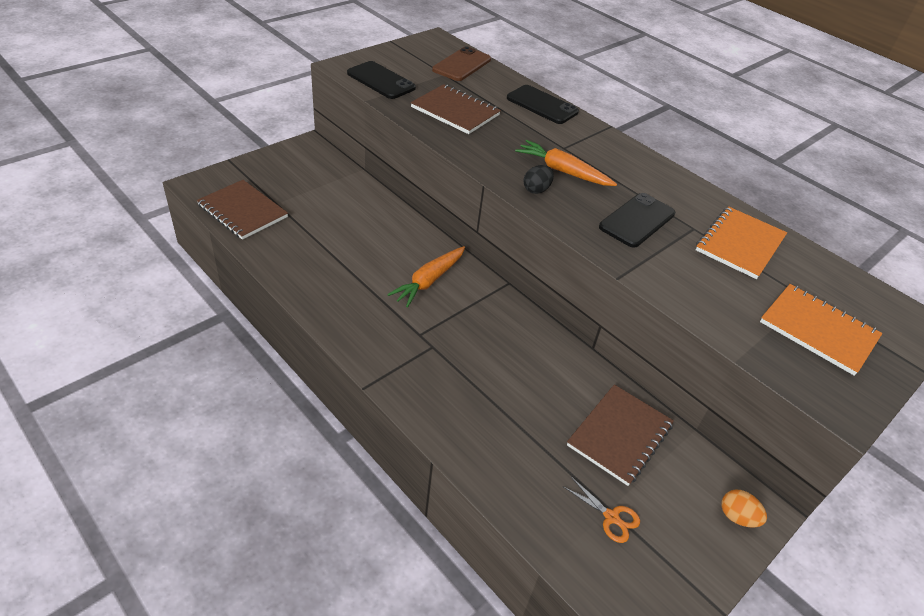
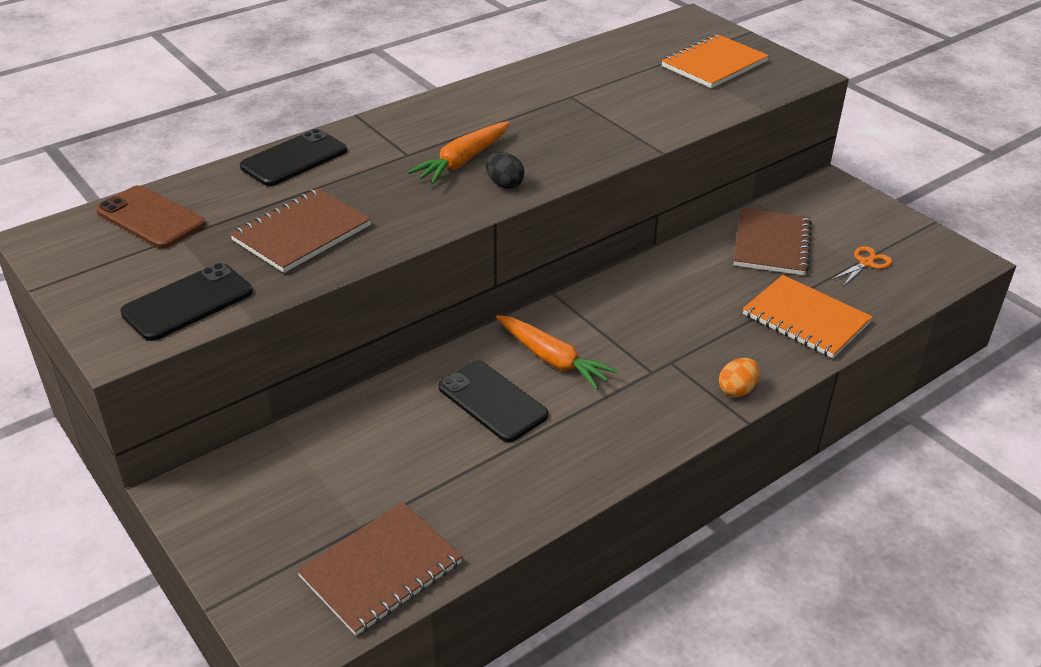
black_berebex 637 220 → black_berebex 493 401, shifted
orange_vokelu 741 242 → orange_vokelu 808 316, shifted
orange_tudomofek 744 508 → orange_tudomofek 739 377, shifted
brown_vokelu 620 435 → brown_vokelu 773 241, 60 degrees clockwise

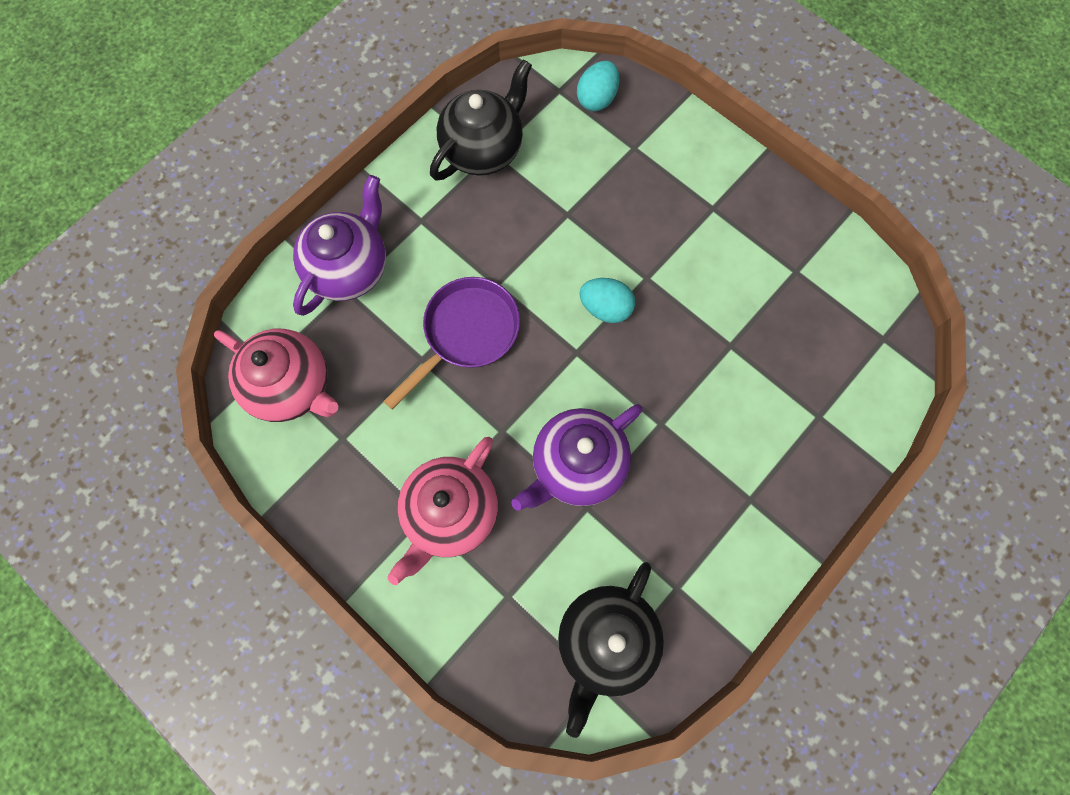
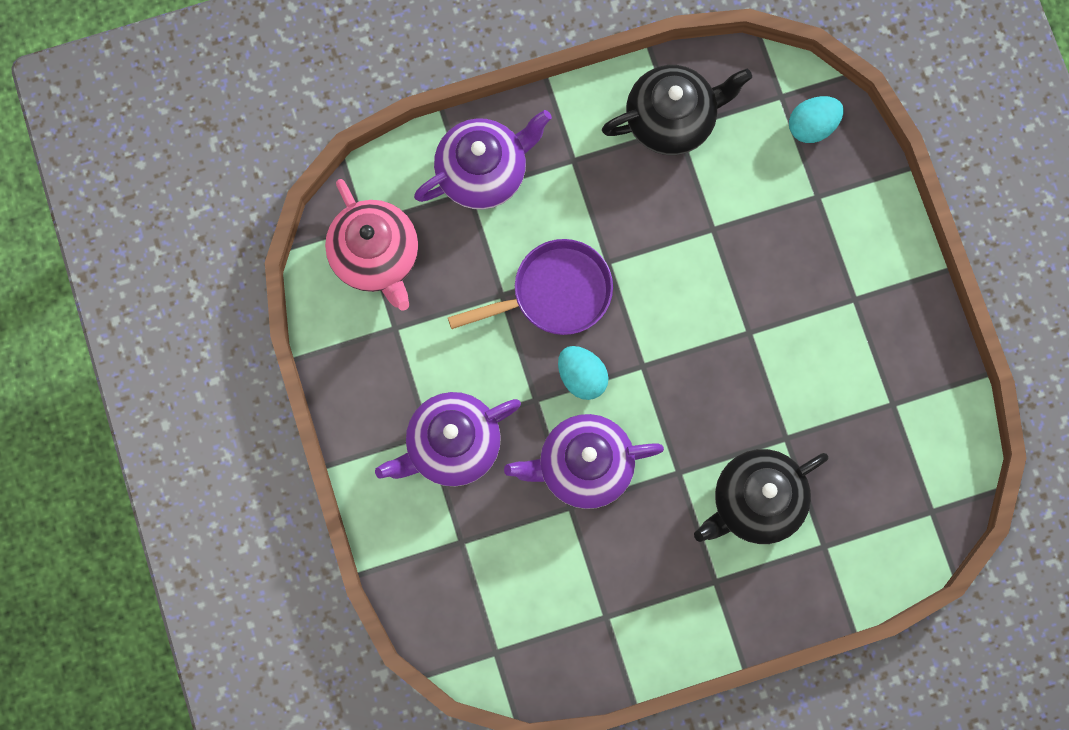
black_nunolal 611 650 → black_nunolal 761 496, shifted
turquoise_tudomofek 607 300 → turquoise_tudomofek 583 373, shifted
pink_nunolal 443 511 → purple_nunolal 448 439

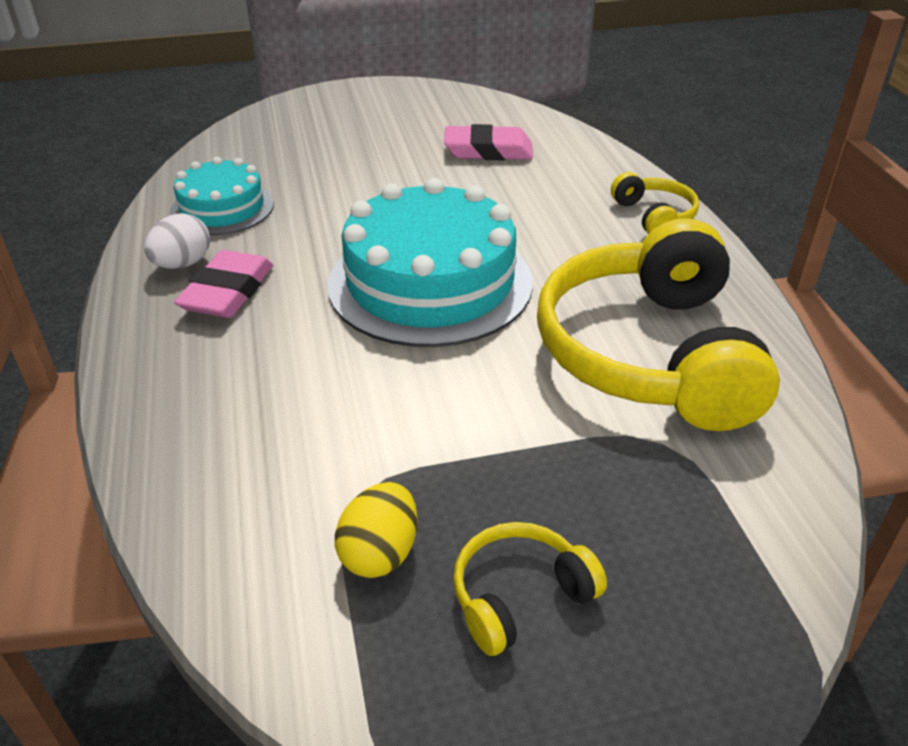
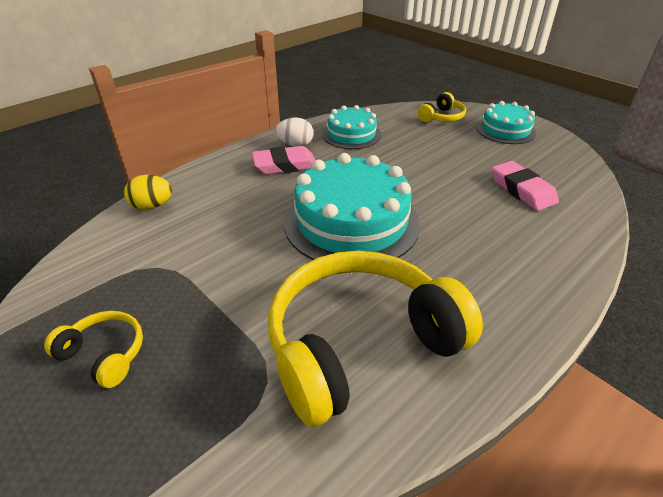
- → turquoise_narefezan 506 122
yellow_tudomofek 376 530 → yellow_tudomofek 148 192, shifted
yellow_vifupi 655 203 → yellow_vifupi 442 107, shifted

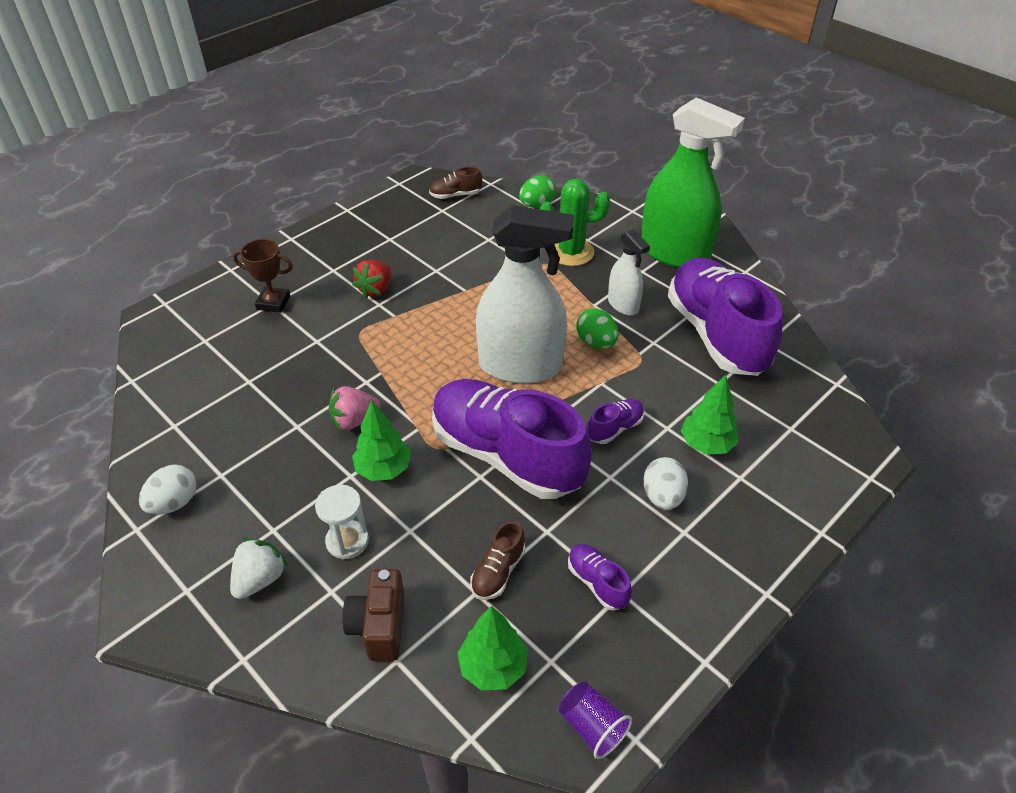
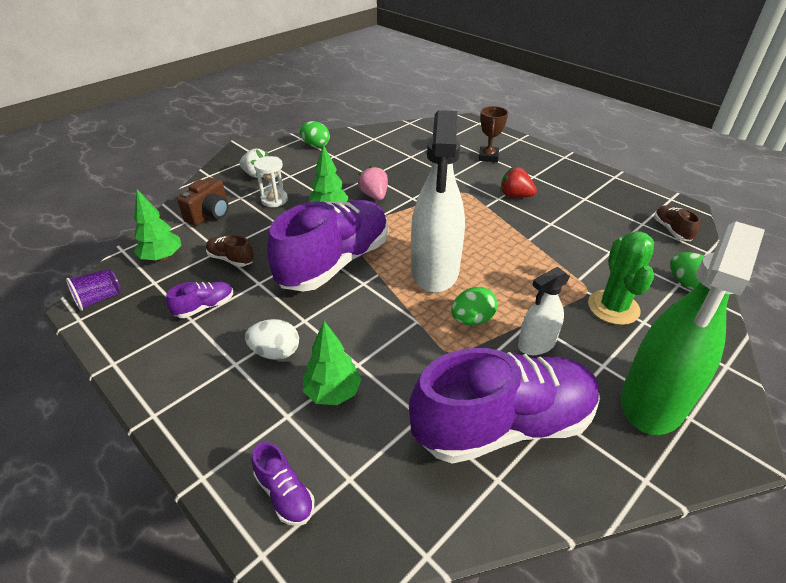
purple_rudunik 615 421 → purple_rudunik 283 484, shifted
white_tudomofek 168 489 → green_tudomofek 315 134
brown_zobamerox 373 615 → brown_zobamerox 203 201, 120 degrees clockwise

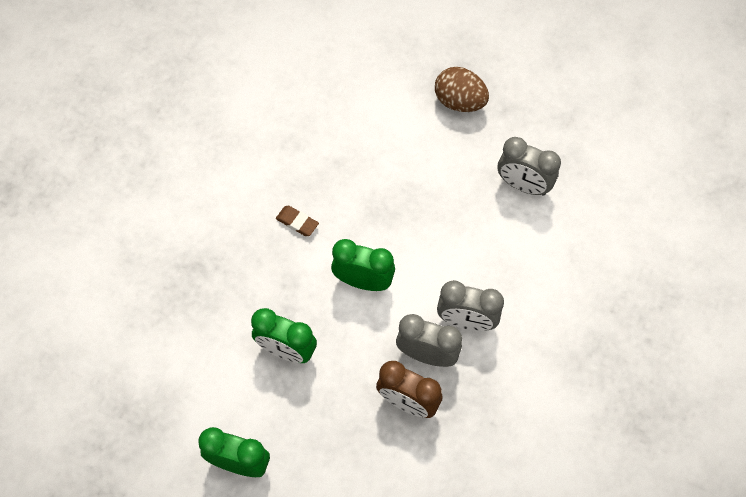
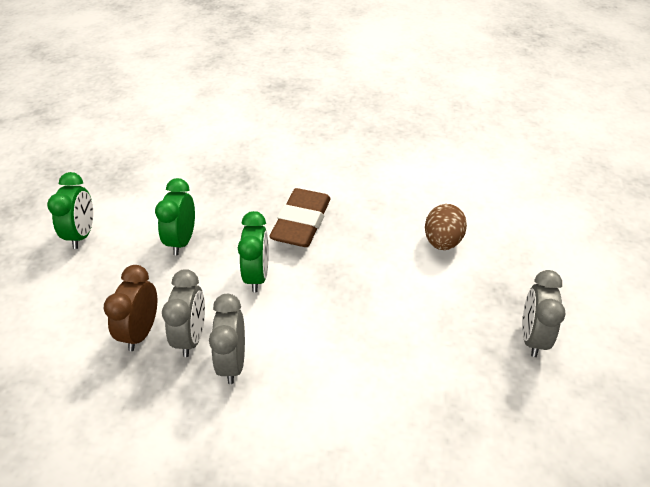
brown_tudomofek 462 89 → brown_tudomofek 446 227, shifted
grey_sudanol 529 166 → grey_sudanol 544 313, shifted
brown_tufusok 297 221 → brown_tufusok 300 217, x2.34

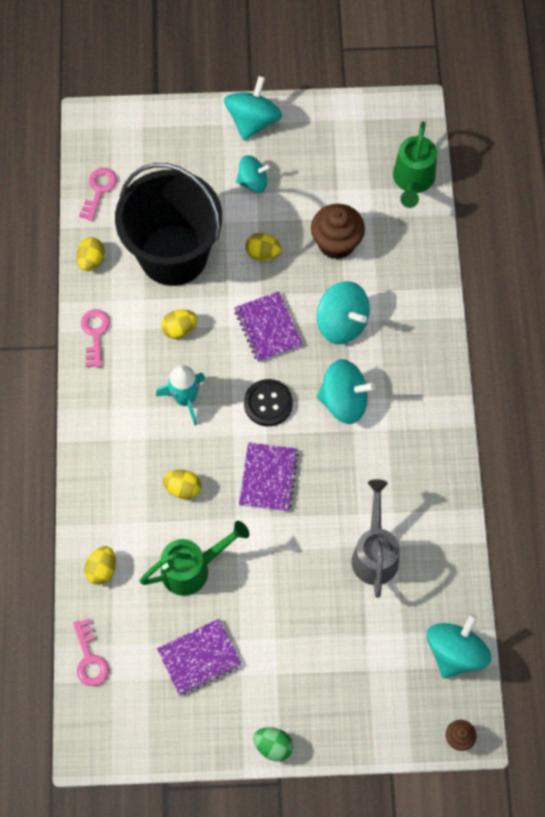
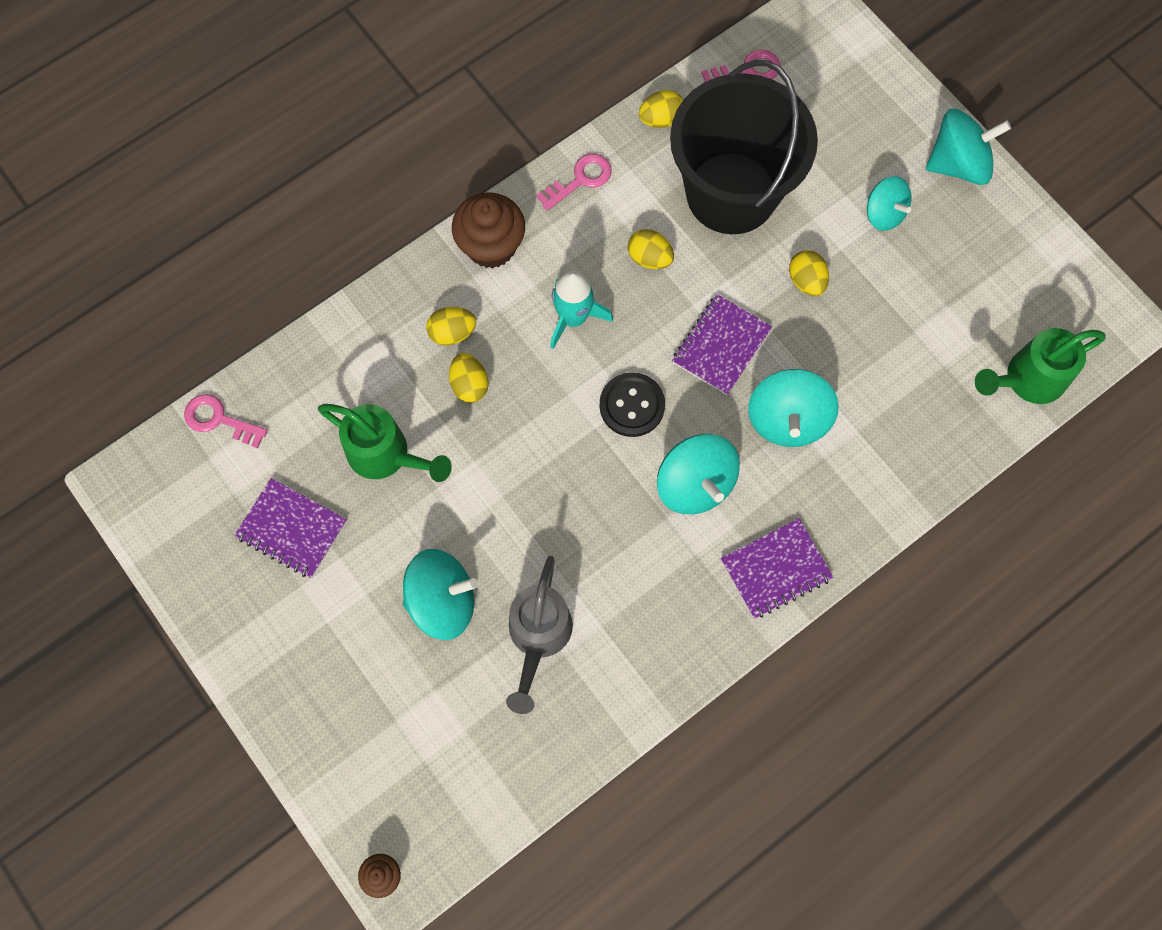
green_tudomofek 273 744 → -
yellow_tudomofek 100 565 → yellow_tudomofek 451 326, shifted
purple_vokelu 269 477 → purple_vokelu 777 568, shifted
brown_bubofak 338 231 → brown_bubofak 488 230, shifted
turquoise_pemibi 458 646 → turquoise_pemibi 440 594, shifted
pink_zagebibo 91 652 → pink_zagebibo 226 421, 75 degrees clockwise
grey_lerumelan 376 538 → grey_lerumelan 539 635, 135 degrees clockwise

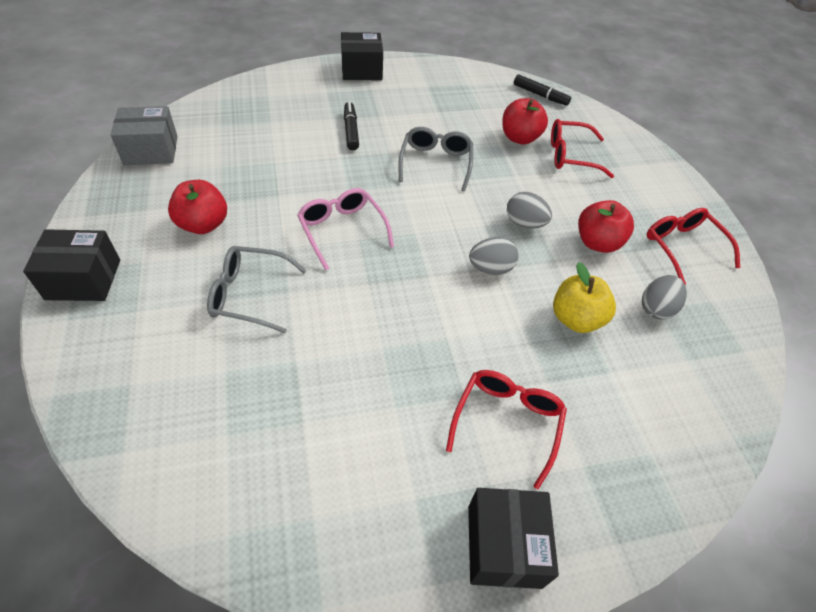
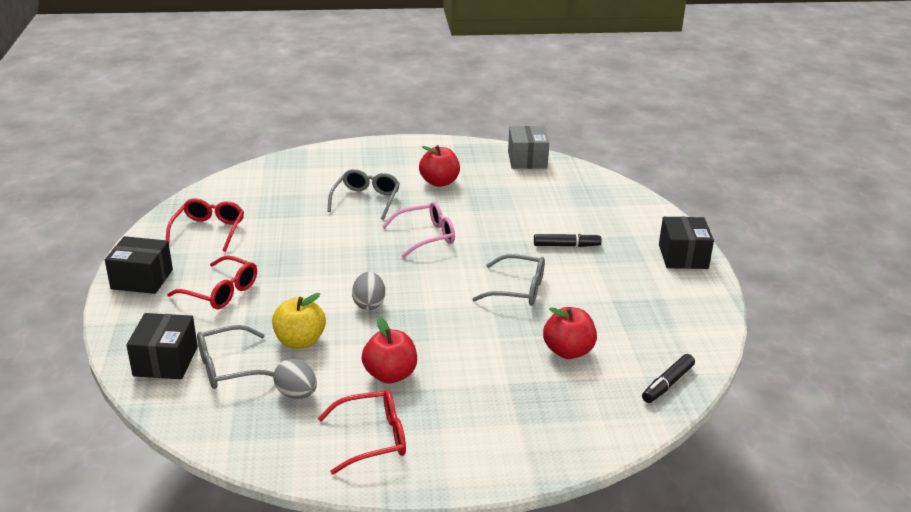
grey_tudomofek 529 210 → -
- → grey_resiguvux 235 357
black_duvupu 71 265 → black_duvupu 162 346, shifted
red_resiguvux 582 148 → red_resiguvux 205 225, shifted

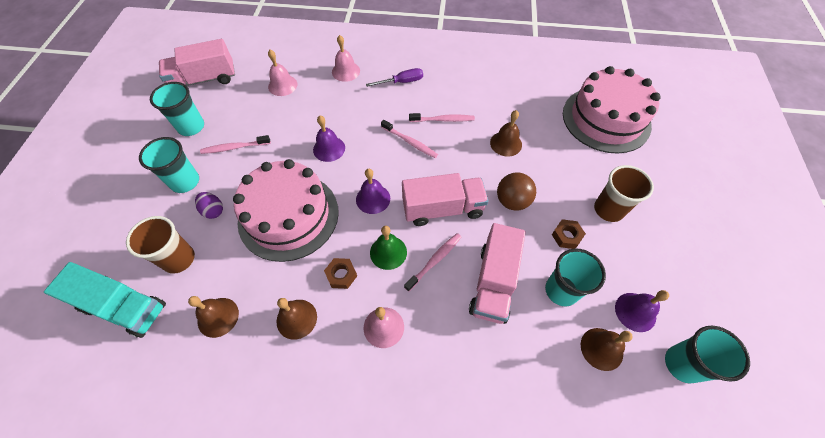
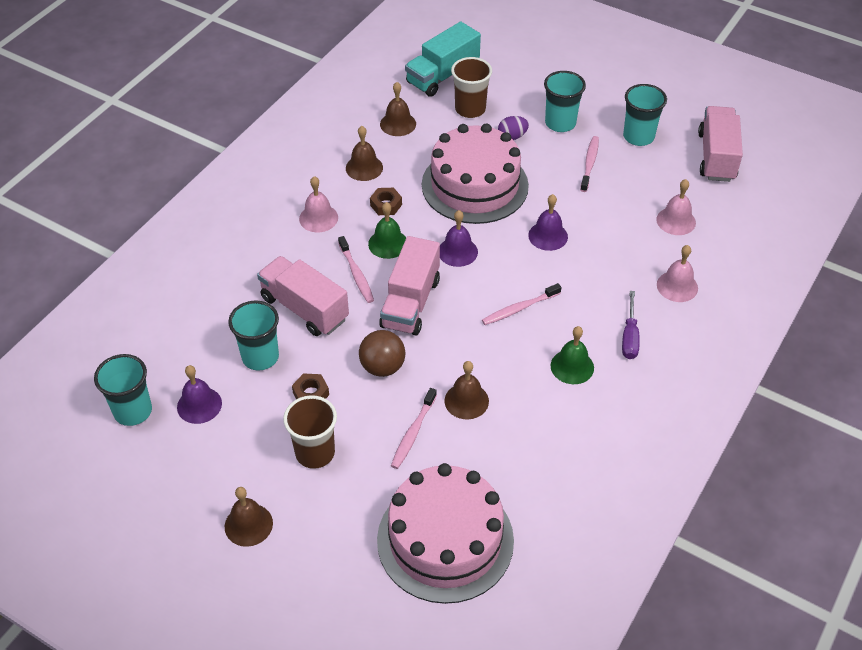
- → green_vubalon 572 355
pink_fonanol 442 117 → pink_fonanol 414 428, shifted
brown_vubalon 607 349 → brown_vubalon 249 517, shifted

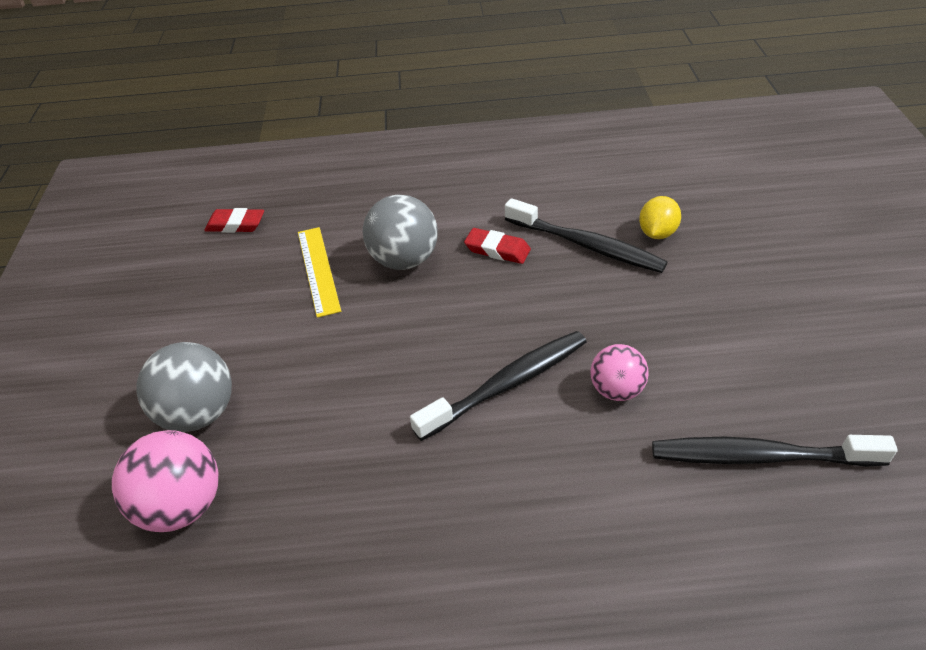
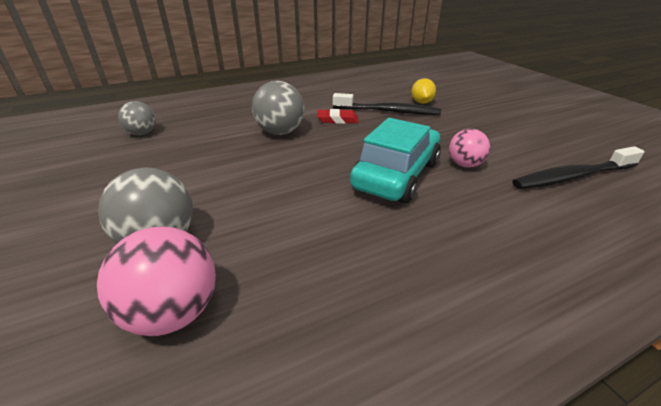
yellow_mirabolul 319 272 → -
red_tufusok 234 220 → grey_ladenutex 137 118
black_fonanol 498 386 → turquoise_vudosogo 395 160

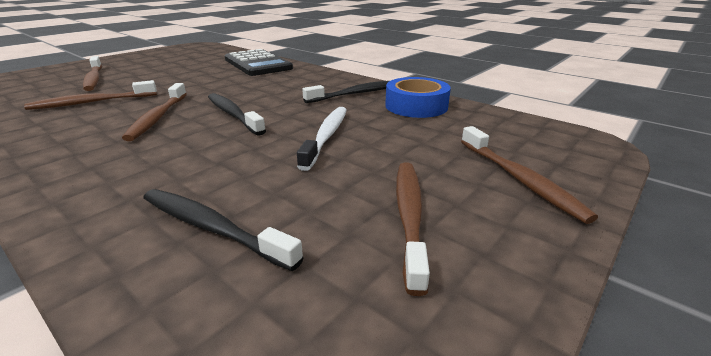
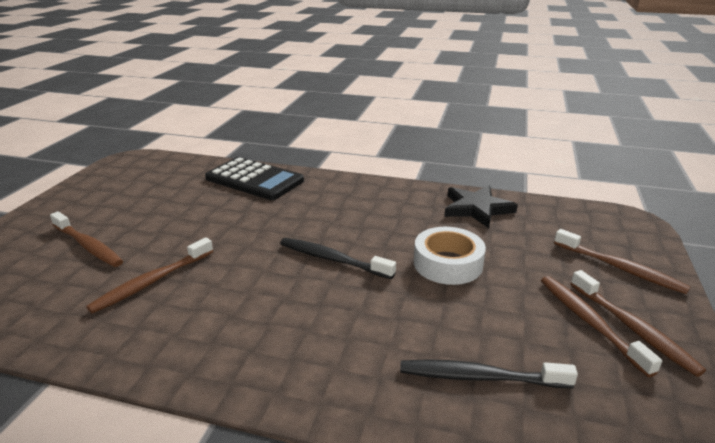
black_fonanol 345 92 → -
brown_fonanol 154 112 → brown_fonanol 638 323, shifted
white_fonanol 322 139 → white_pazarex 450 256
blue_pazarex 418 97 → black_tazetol 481 206

